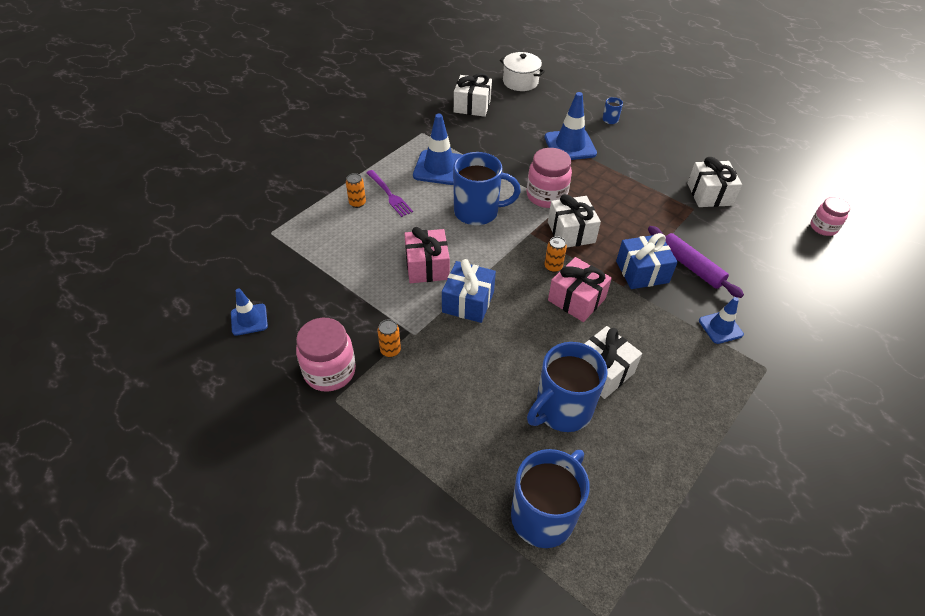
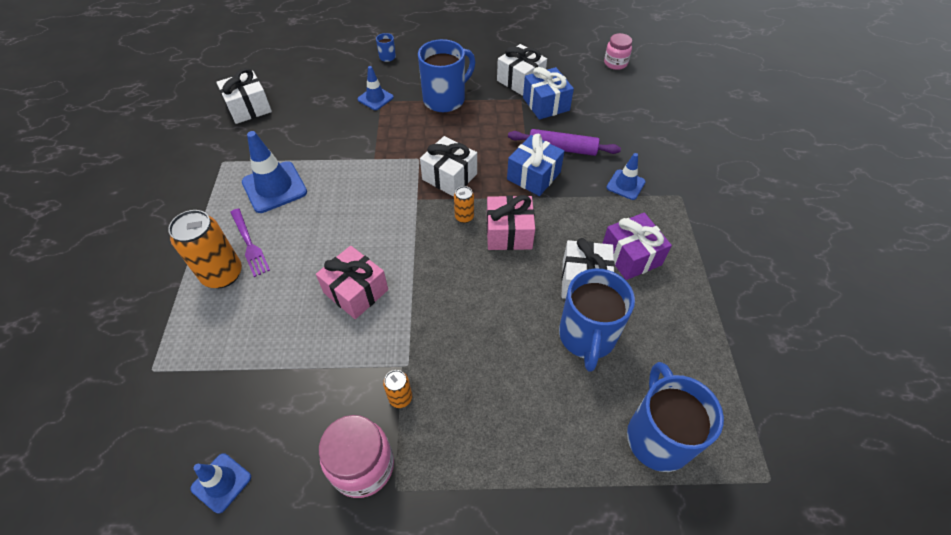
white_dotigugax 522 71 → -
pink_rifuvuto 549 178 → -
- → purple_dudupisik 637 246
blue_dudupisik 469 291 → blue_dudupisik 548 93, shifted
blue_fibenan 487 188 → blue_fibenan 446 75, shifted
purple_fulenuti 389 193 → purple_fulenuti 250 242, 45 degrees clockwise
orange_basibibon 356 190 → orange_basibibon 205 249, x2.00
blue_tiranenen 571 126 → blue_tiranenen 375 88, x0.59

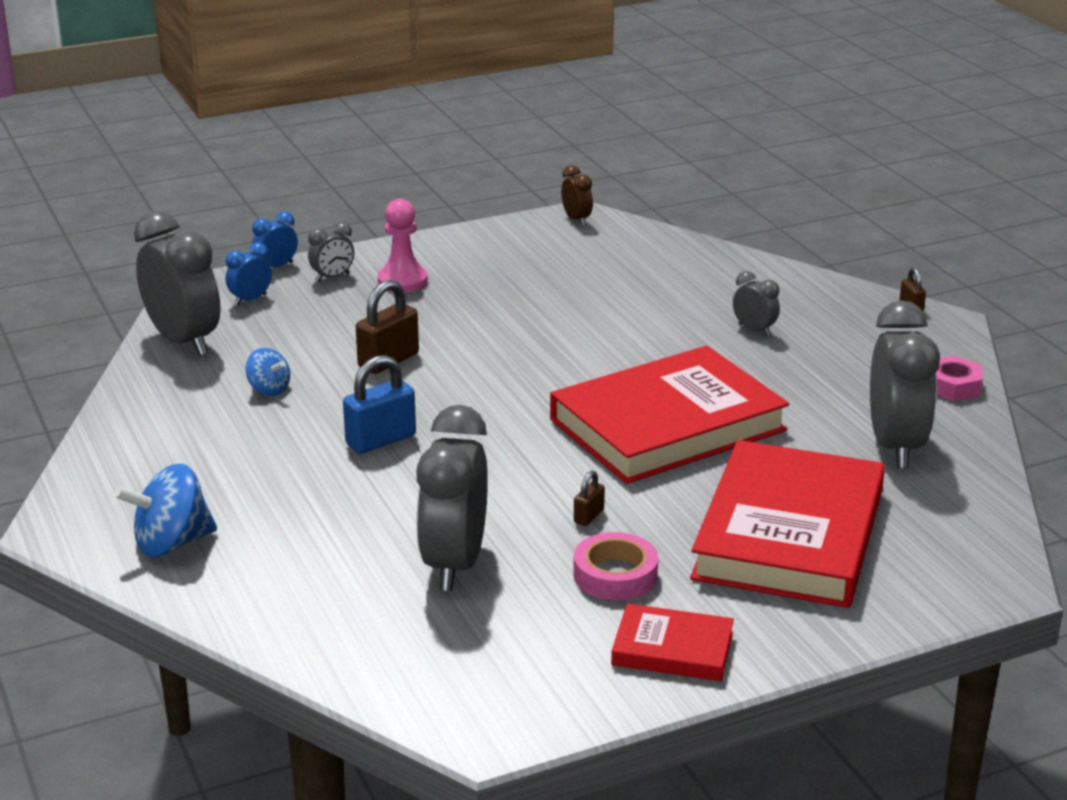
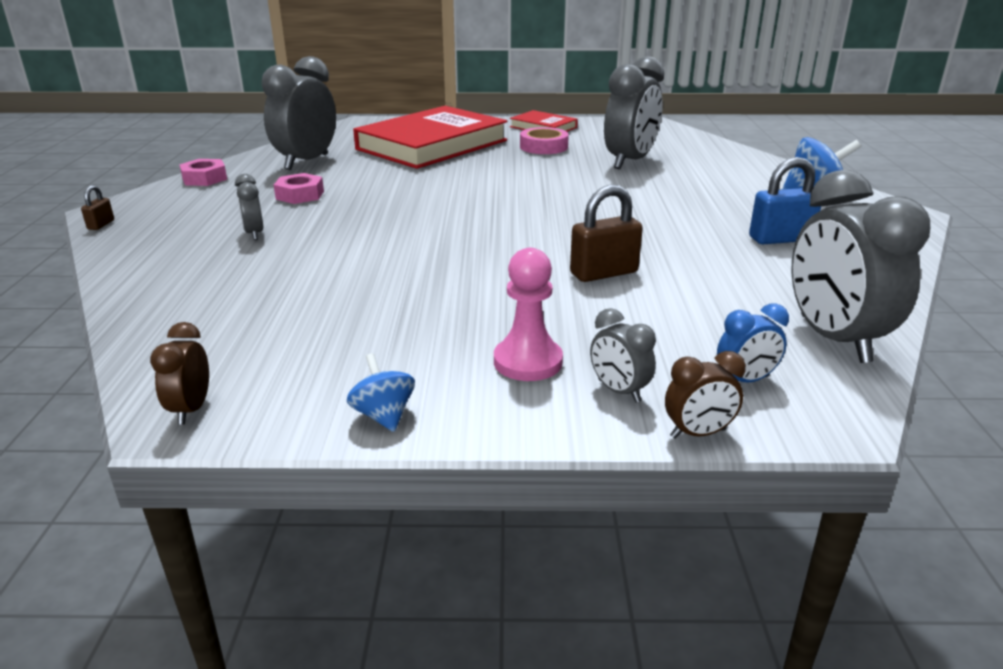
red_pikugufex 669 414 → -
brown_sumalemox 589 498 → -
- → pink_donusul 299 188
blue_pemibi 268 372 → blue_pemibi 381 392, shifted
blue_sumalemox 379 404 → blue_sumalemox 785 200, shifted
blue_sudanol 275 239 → brown_sudanol 705 395
grey_sudanol 331 252 → grey_sudanol 623 355, 120 degrees counterclockwise

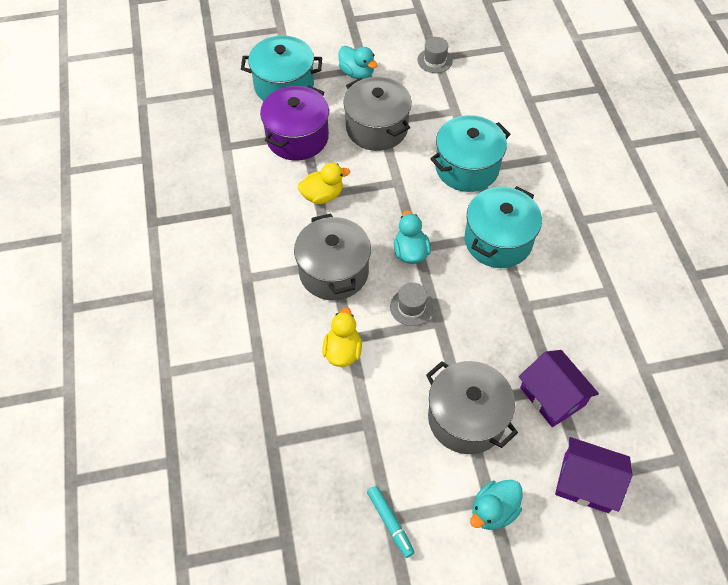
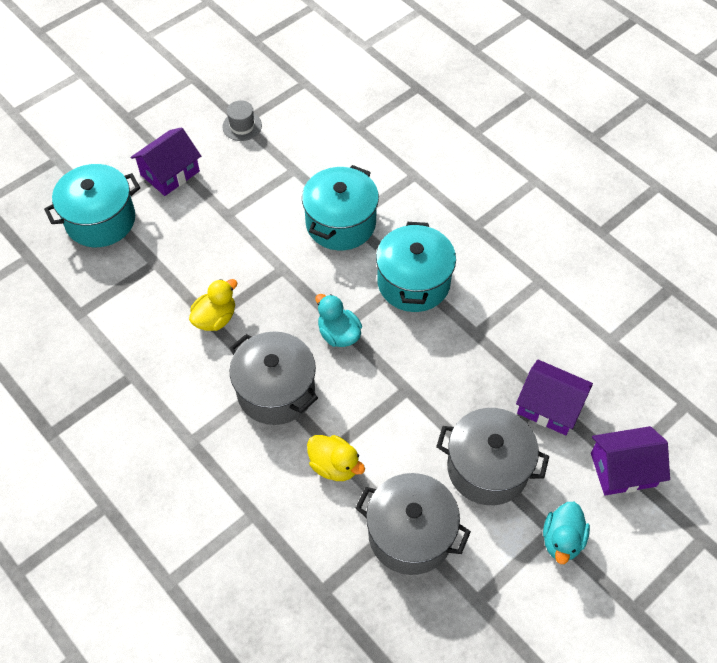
purple_dotigugax 294 123 → -
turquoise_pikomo 391 522 → -
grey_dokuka 411 304 → -
grey_dotigugax 377 114 → grey_dotigugax 413 524, shifted
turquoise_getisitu 358 62 → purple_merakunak 165 161
yellow_getisitu 342 337 → yellow_getisitu 336 458, 150 degrees clockwise

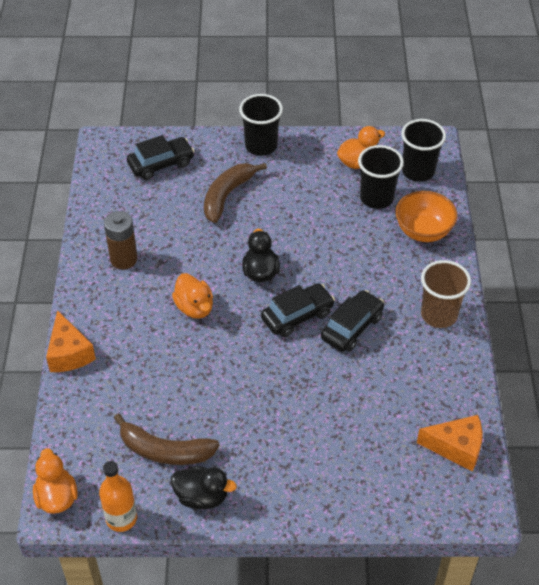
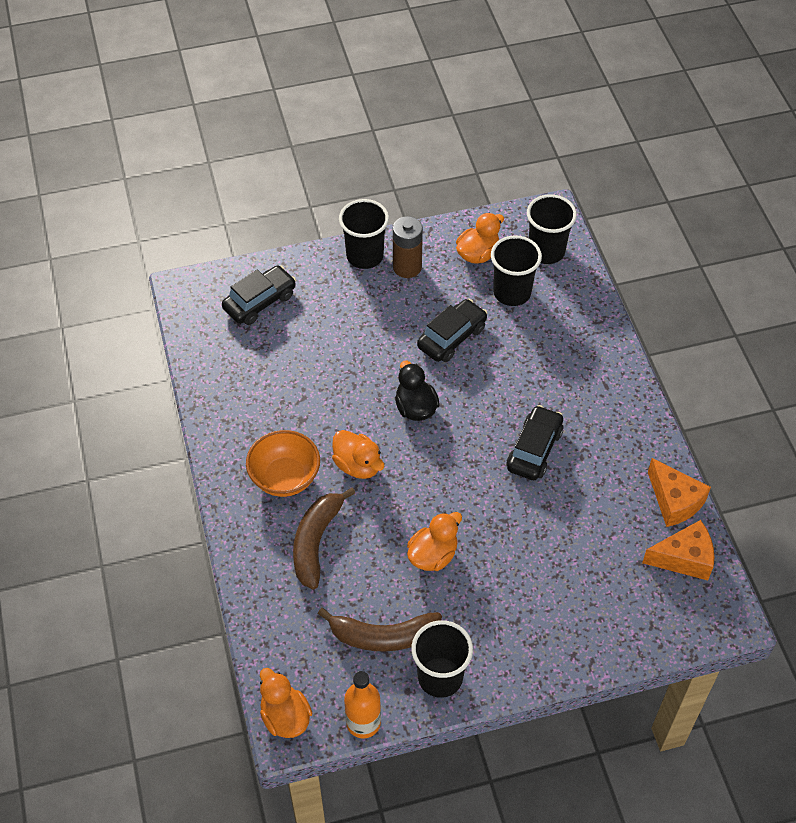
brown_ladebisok 446 294 → -
- → orange_getisitu 434 541
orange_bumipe 71 341 → orange_bumipe 679 492, shifted
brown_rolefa 121 240 → brown_rolefa 408 247, shifted
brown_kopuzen 235 193 → brown_kopuzen 324 538, shifted
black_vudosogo 298 310 → black_vudosogo 452 330, shifted
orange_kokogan 426 216 → orange_kokogan 283 463, shifted
black_getisitu 204 487 → black_ladebisok 442 659

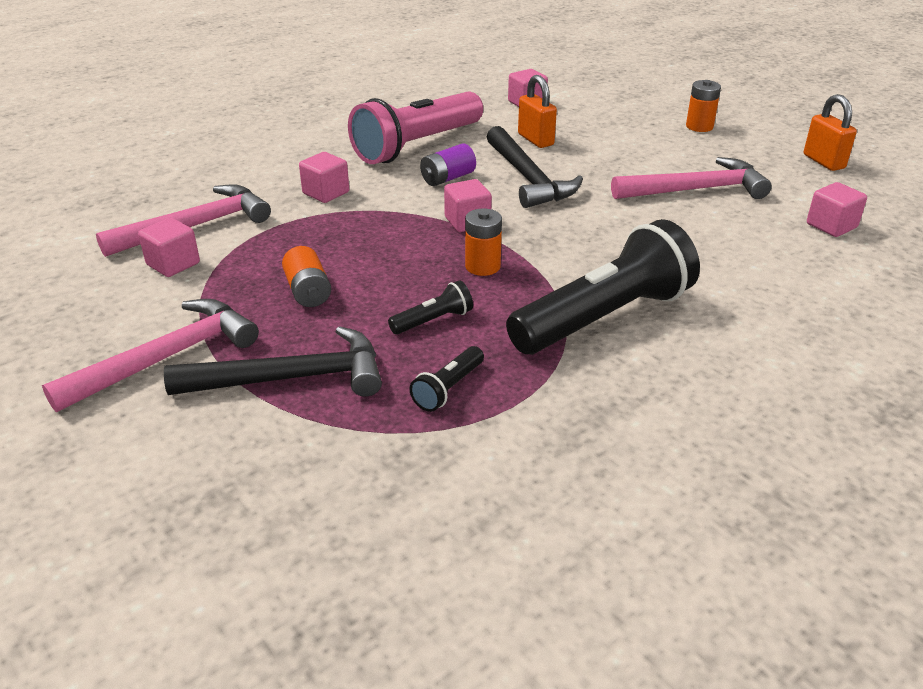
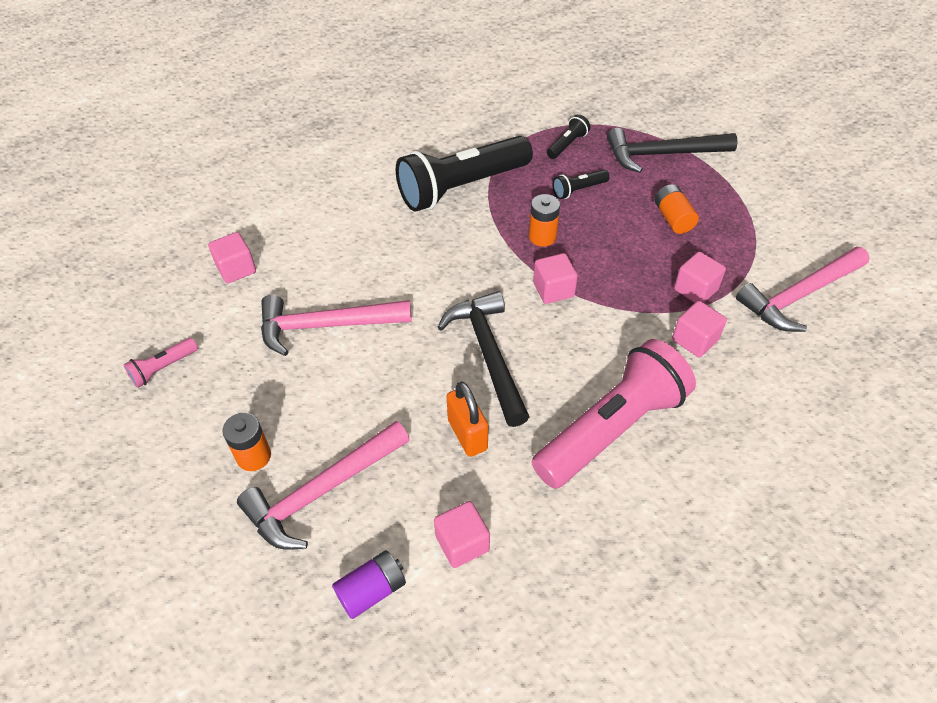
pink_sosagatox 150 355 → pink_sosagatox 323 485, shifted
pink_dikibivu 169 247 → pink_dikibivu 700 277, shifted
purple_rolefa 448 164 → purple_rolefa 369 584, shifted
orange_sumalemox 830 132 → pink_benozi 160 363

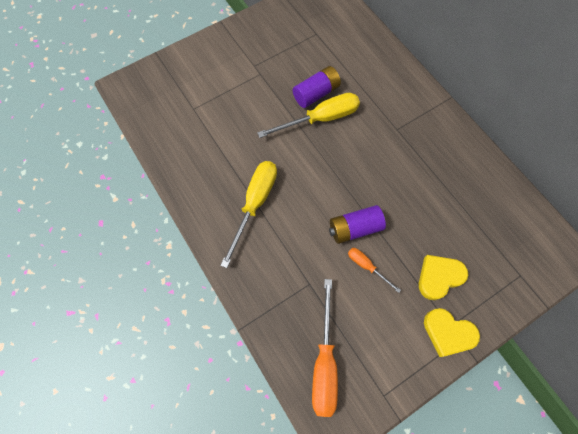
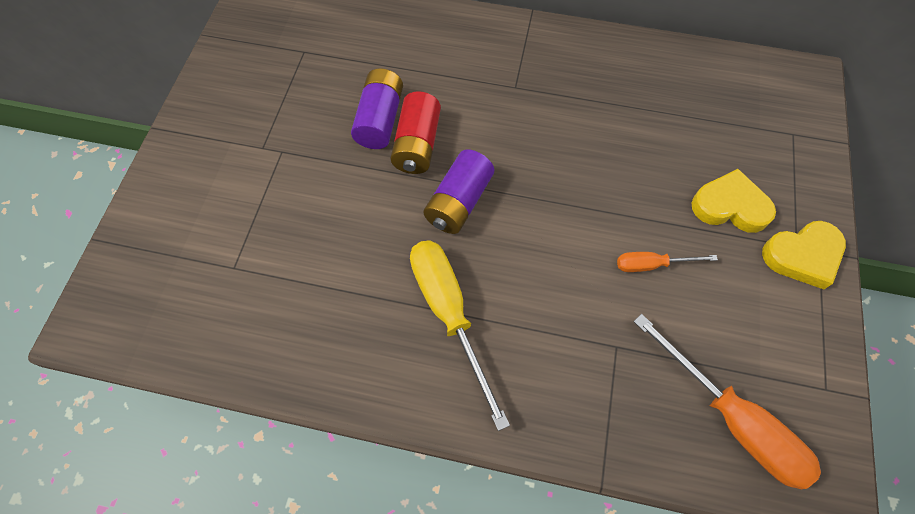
purple_rolefa 357 224 → purple_rolefa 458 191, shifted
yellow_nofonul 308 115 → red_rolefa 415 132
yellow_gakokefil 443 277 → yellow_gakokefil 733 201, 90 degrees clockwise

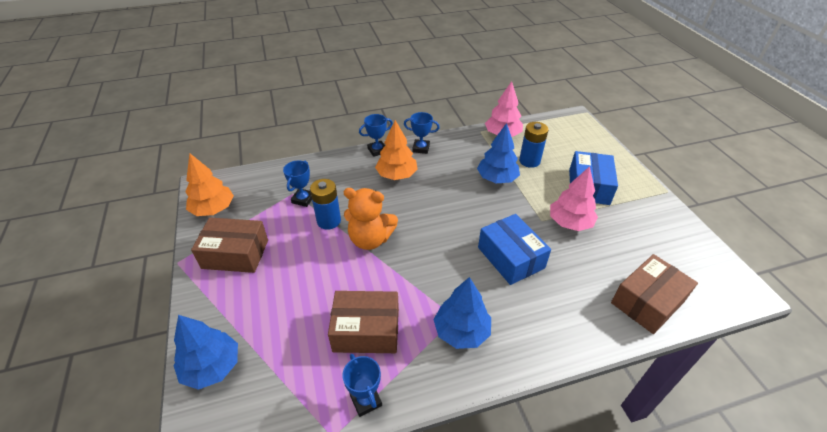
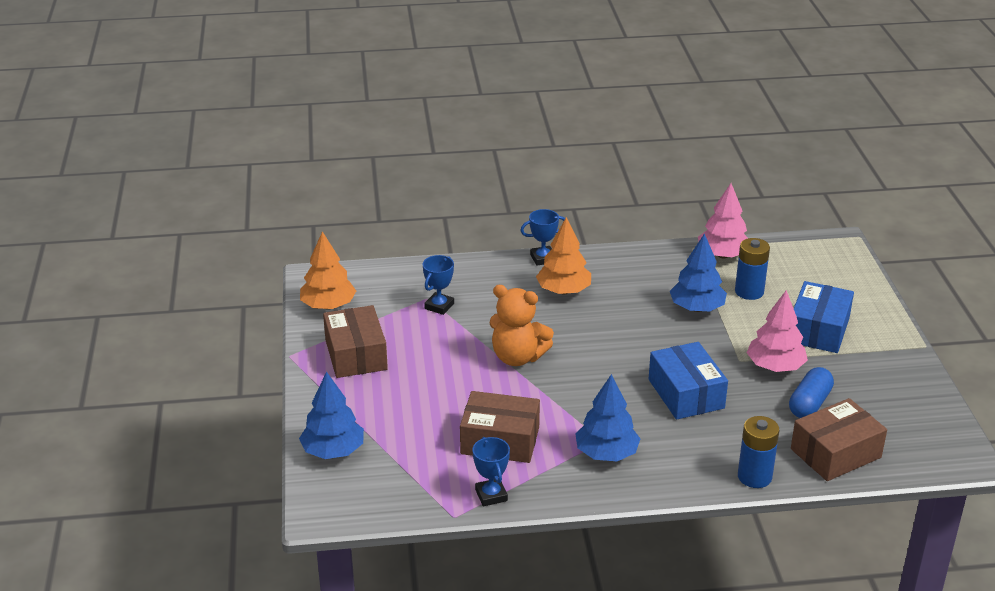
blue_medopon 422 133 → -
- → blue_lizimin 811 392
blue_rolefa 325 204 → blue_rolefa 758 452, shifted
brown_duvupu 229 245 → brown_duvupu 355 341, 60 degrees clockwise

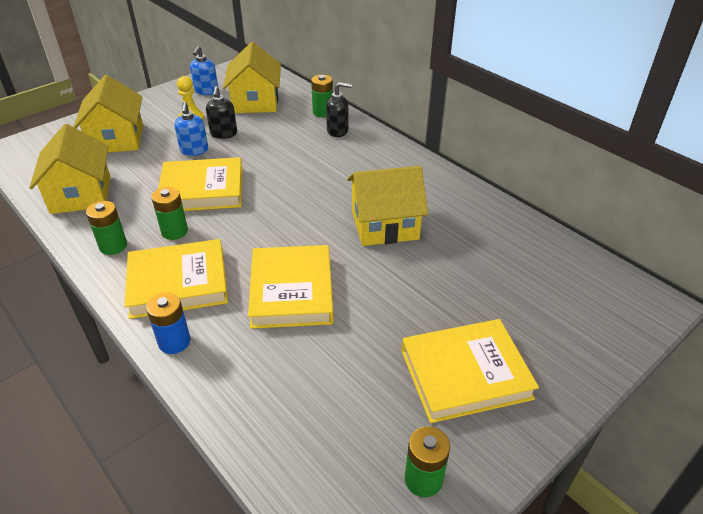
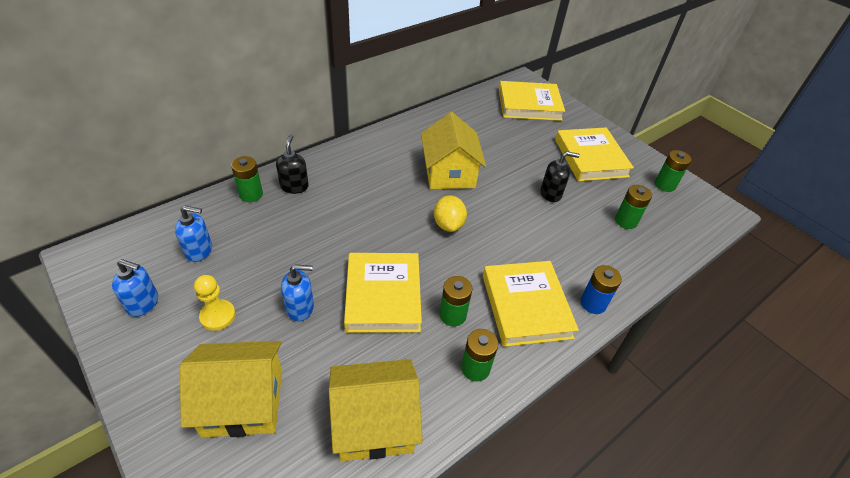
- → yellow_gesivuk 450 213
- → green_rolefa 633 207
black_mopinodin 221 112 → black_mopinodin 560 176, shifted
yellow_pikugufex 290 287 → yellow_pikugufex 532 101, shifted
yellow_merakunak 252 77 → blue_mopinodin 193 234

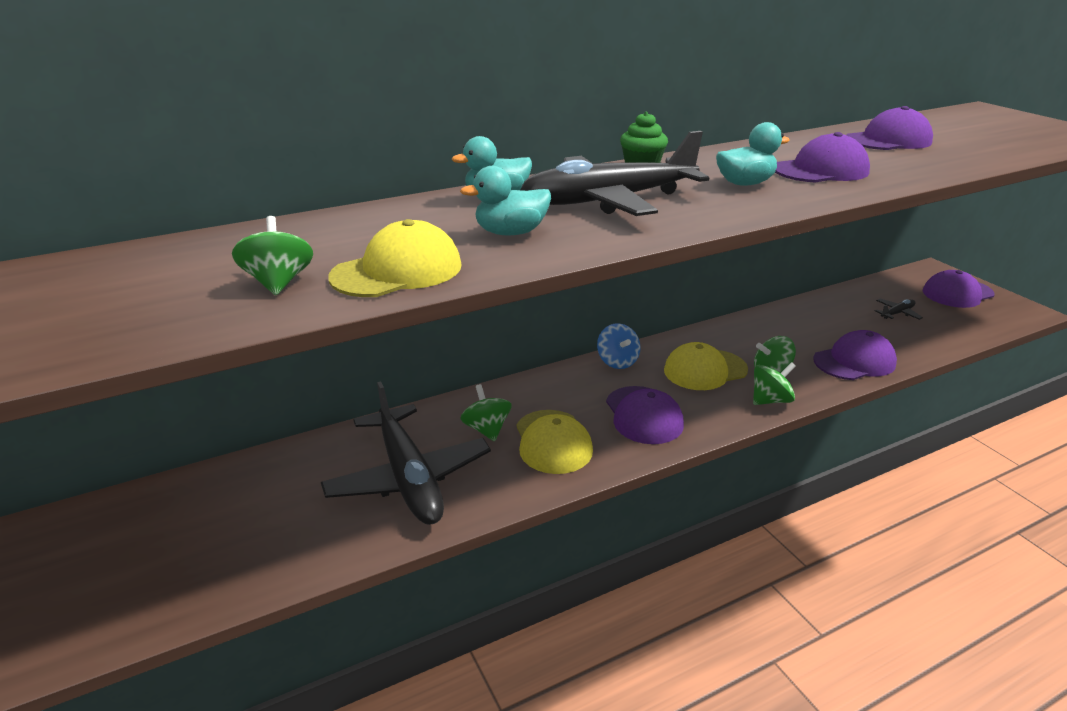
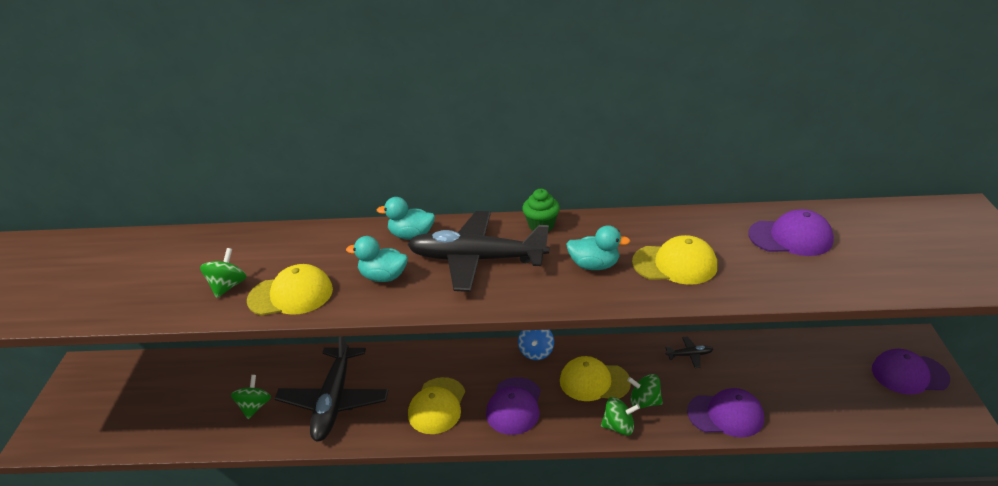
green_pemibi 486 412 → green_pemibi 251 397, shifted
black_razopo 899 309 → black_razopo 689 352, shifted
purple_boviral 822 157 → yellow_boviral 674 260

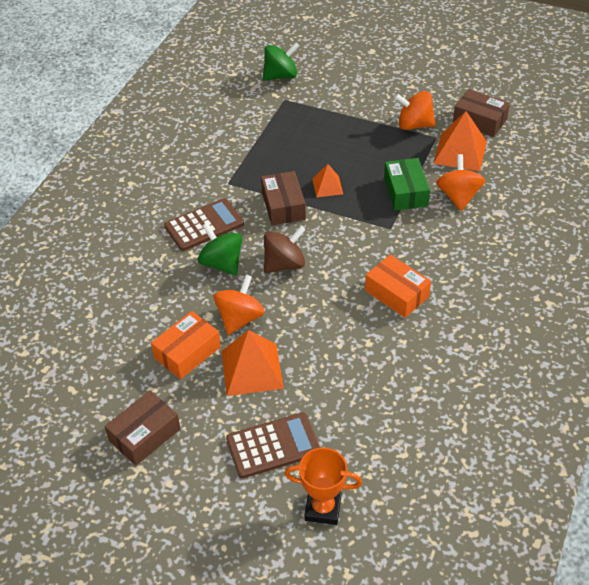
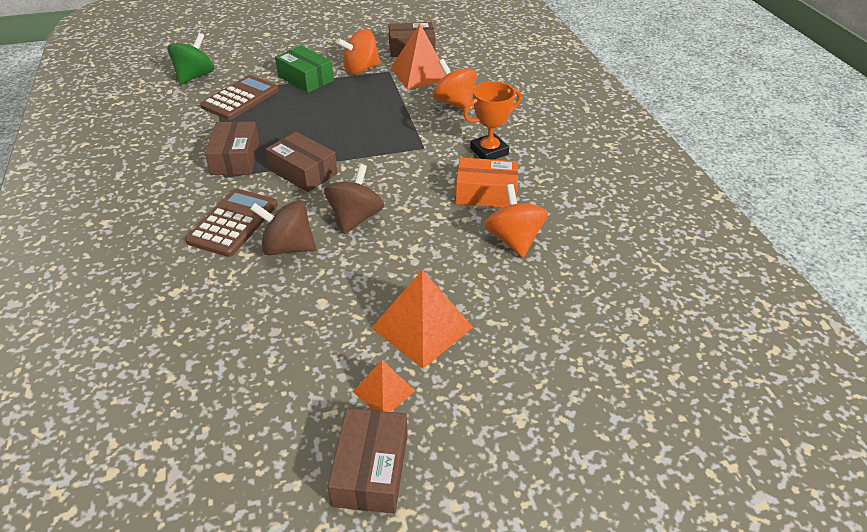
orange_duvupu 186 345 → -
- → brown_duvupu 232 148
orange_pemibi 239 305 → orange_pemibi 516 221, shifted
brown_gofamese 273 445 → brown_gofamese 239 97, shifted
orange_medopon 323 486 → orange_medopon 492 120, shifted
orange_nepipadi 327 180 → orange_nepipadi 384 386, shifted
green_duvupu 407 184 → green_duvupu 304 69, shifted
green_pemibi 220 249 → brown_pemibi 283 227

